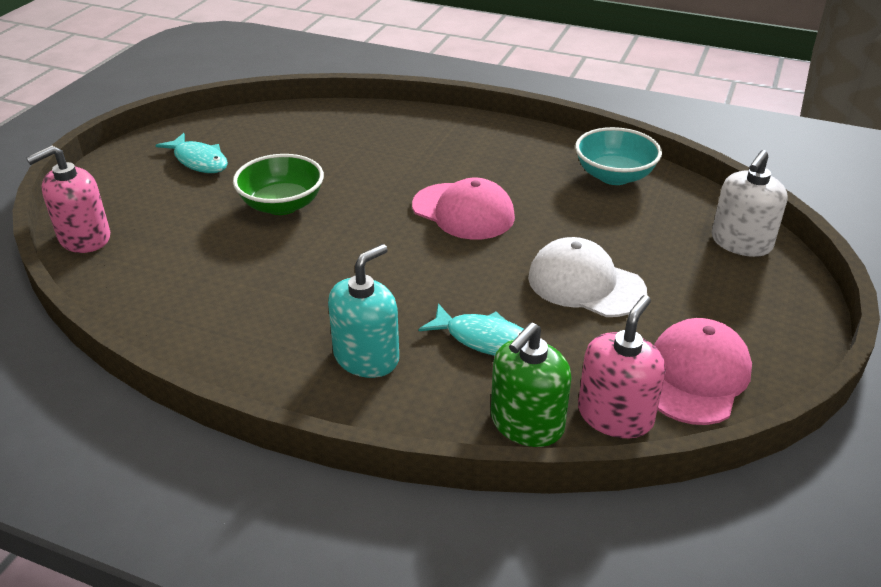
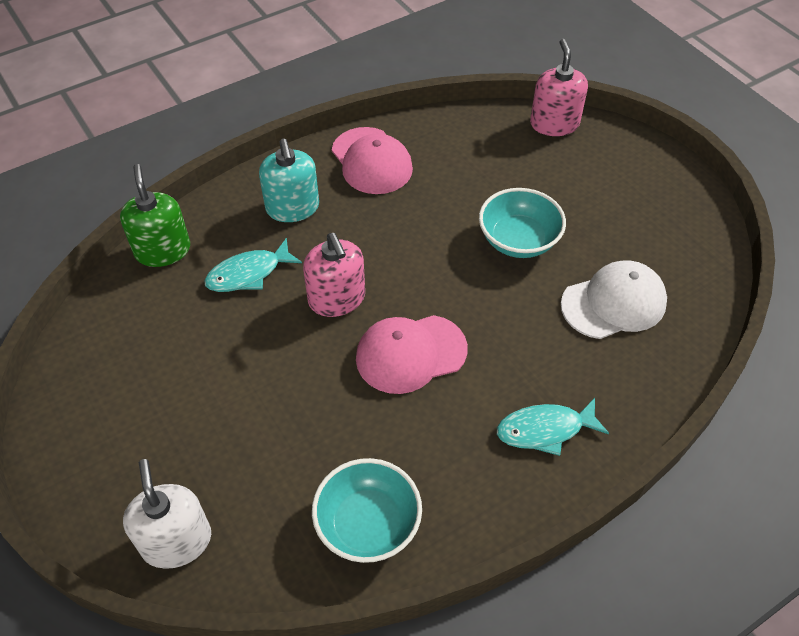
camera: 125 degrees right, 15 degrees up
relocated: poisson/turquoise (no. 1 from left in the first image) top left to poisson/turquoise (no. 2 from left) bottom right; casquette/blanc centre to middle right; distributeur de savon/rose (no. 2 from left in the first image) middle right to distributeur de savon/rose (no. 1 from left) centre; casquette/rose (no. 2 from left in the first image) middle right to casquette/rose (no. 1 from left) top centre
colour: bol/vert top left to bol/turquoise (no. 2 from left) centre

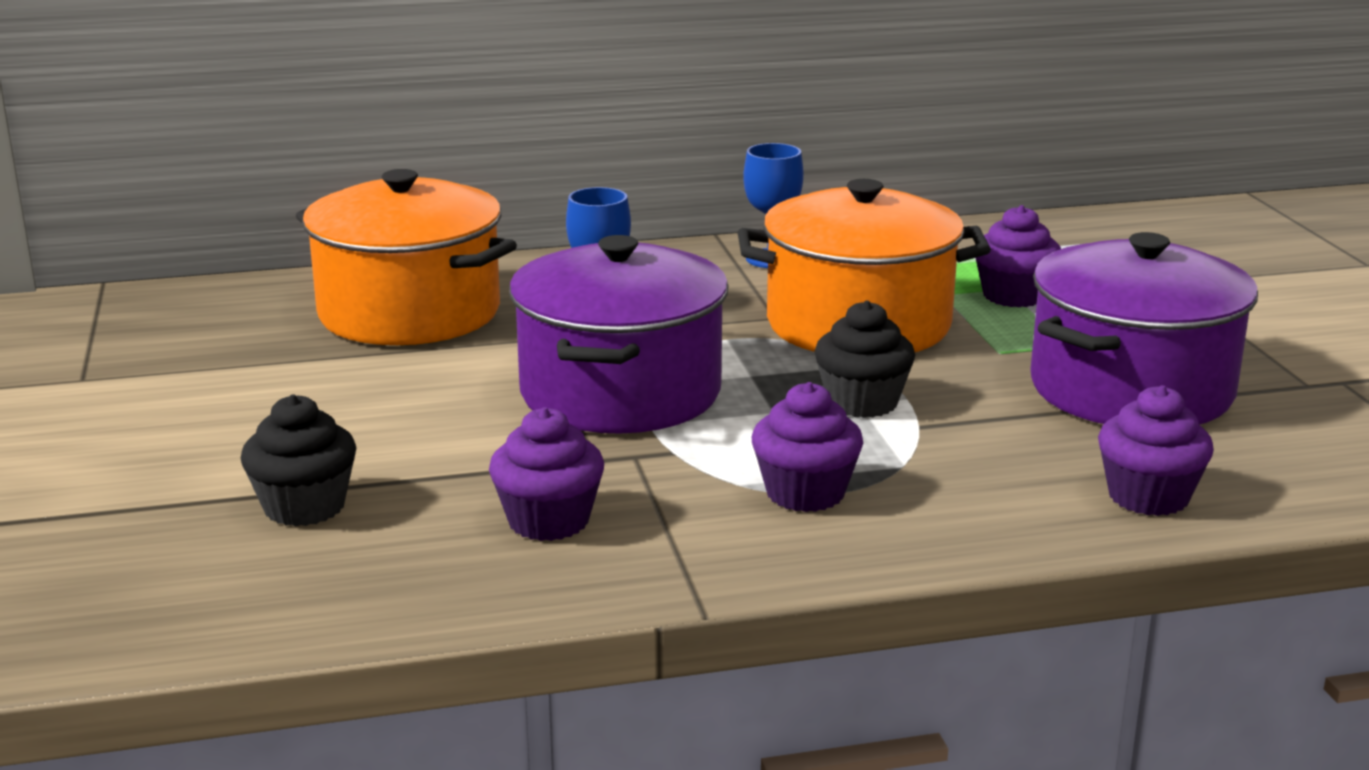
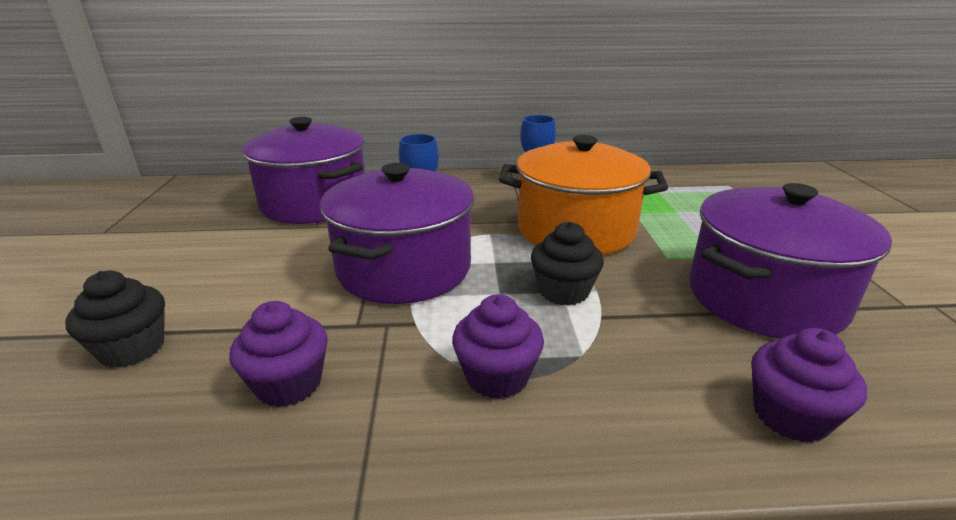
camera: 10 degrees right, 5 degrees up
missing: muffin/violet (no. 3 from left) top right
colour: marmite/orange (no. 1 from left) middle left to marmite/violet (no. 1 from left) top left

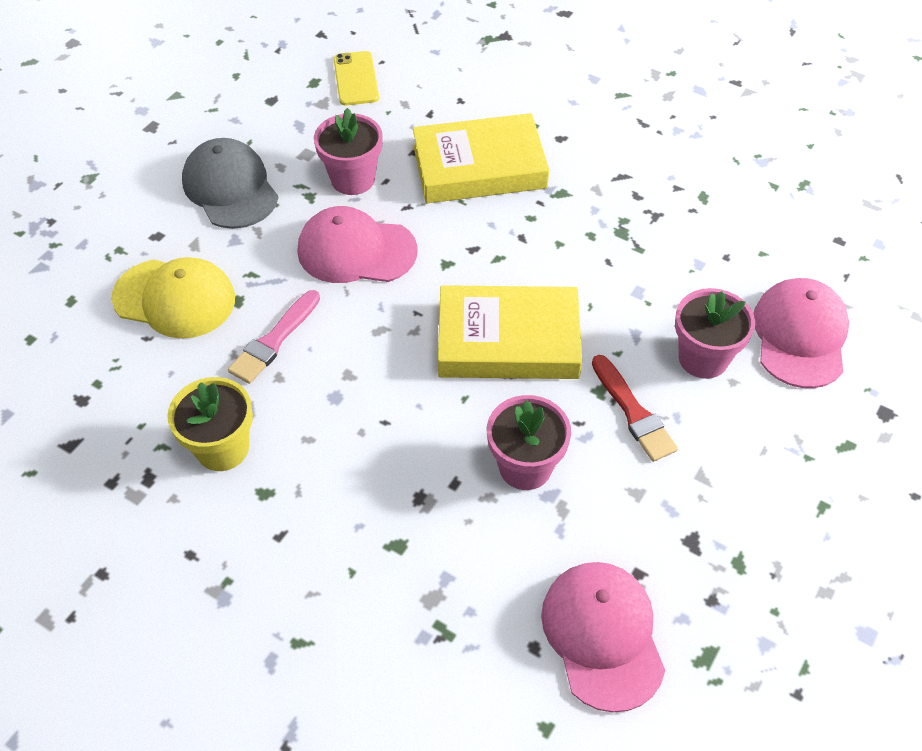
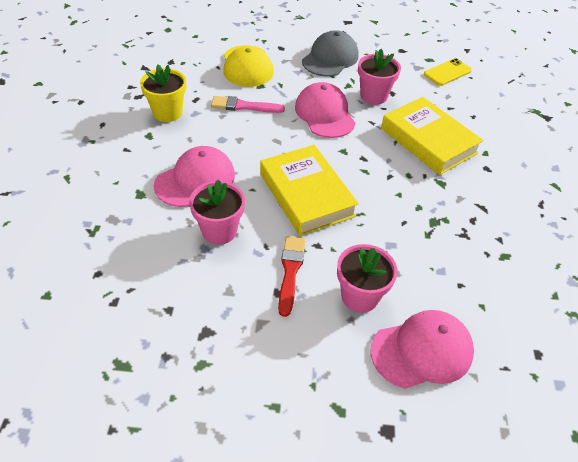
camera: 60 degrees right, 5 degrees down
relocated: casquette/rose (no. 2 from left in the first image) bottom centre to casquette/rose (no. 1 from left) centre
spun: pinceau/rouge middle right = centre 150 degrees clockwise

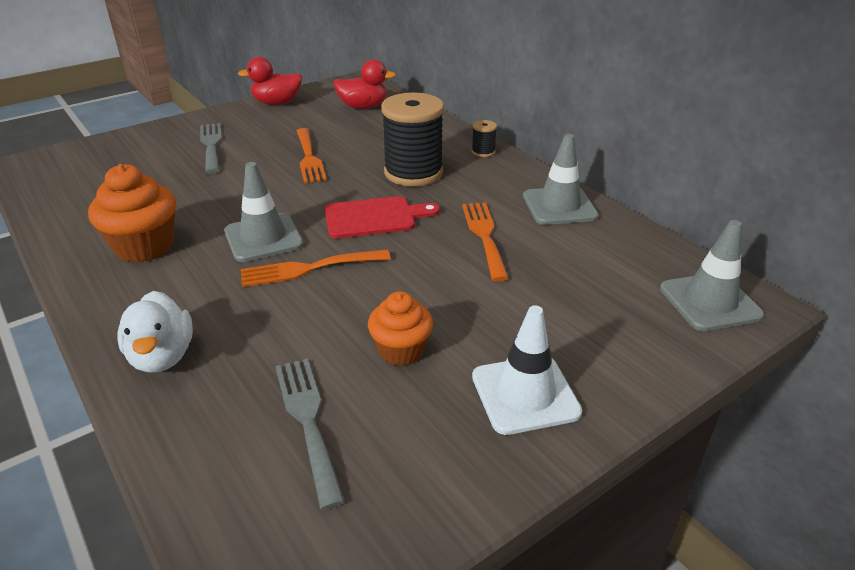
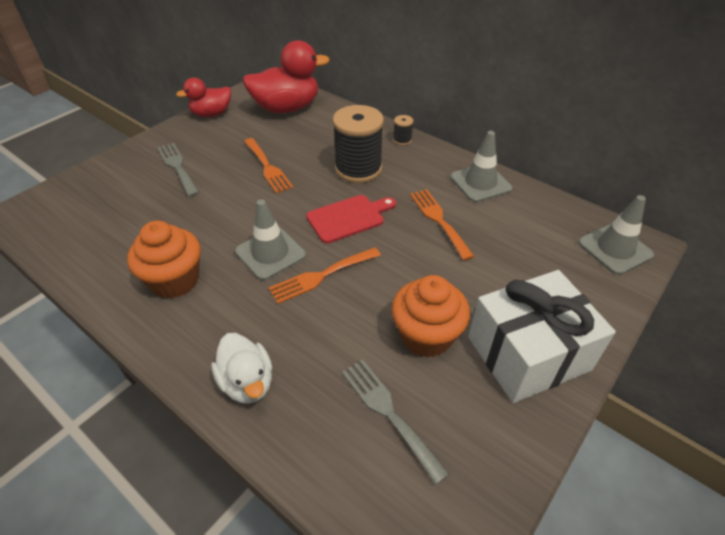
camera: 15 degrees left, 10 degrees up
exchanged: cône de chantier/blanc centre to cadeau/blanc middle right
size: canard/rouge (no. 2 from left) top centre = top centre x1.65; muffin/orange (no. 2 from left) centre = centre x1.53

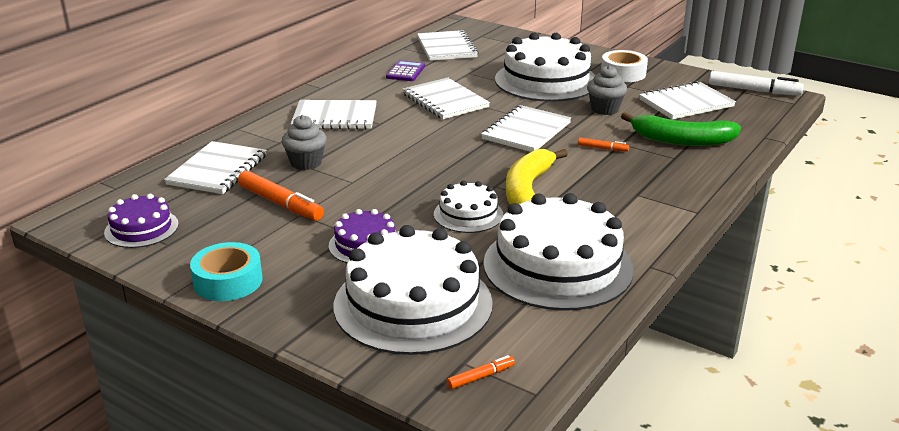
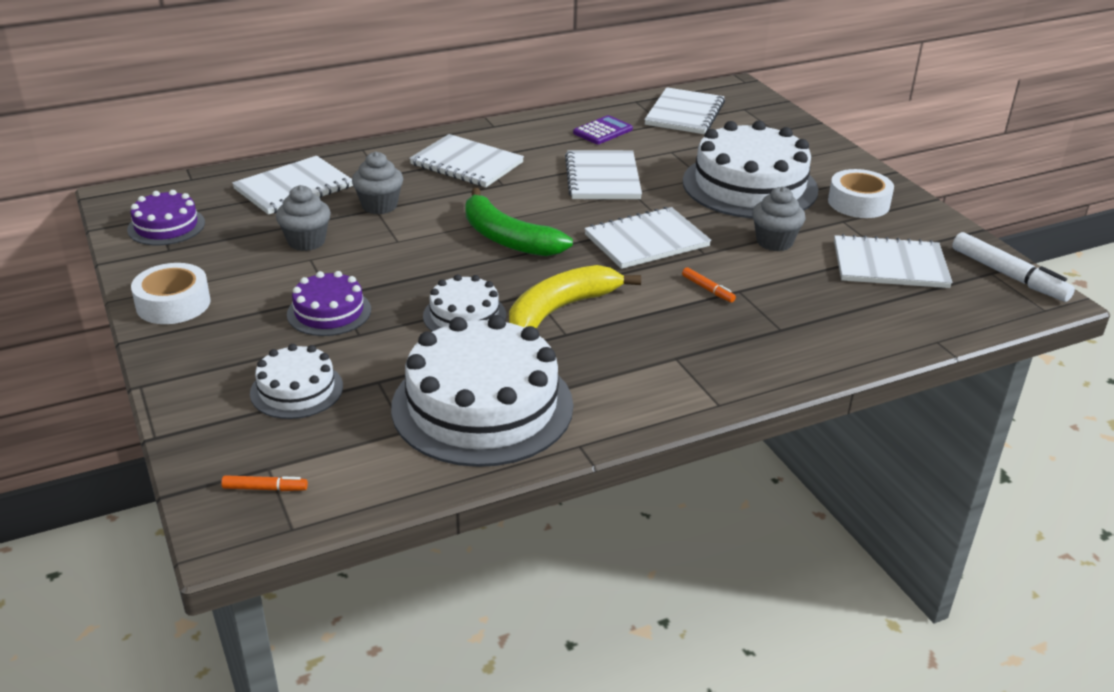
camera: 30 degrees right, 5 degrees up
relocated: banane/vert top right to top centre
exchanged: feutre/orange (no. 1 from left) middle left to muffin/gris (no. 1 from left) top left
colour: ruban adhésif/turquoise middle left to ruban adhésif/blanc (no. 1 from left) middle left
size: gâteau/blanc (no. 1 from left) bottom centre = middle left x0.51

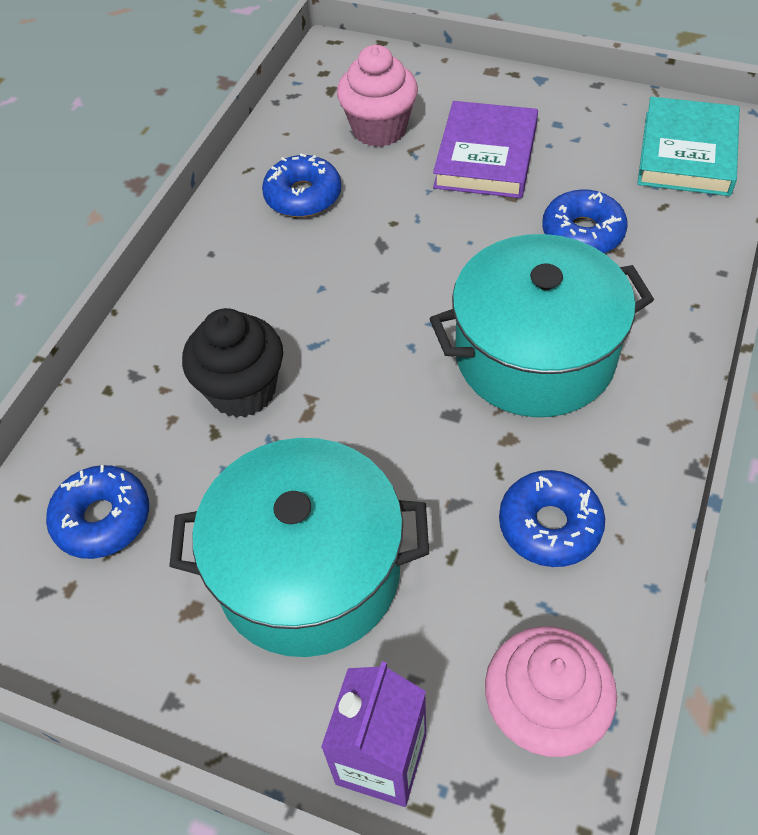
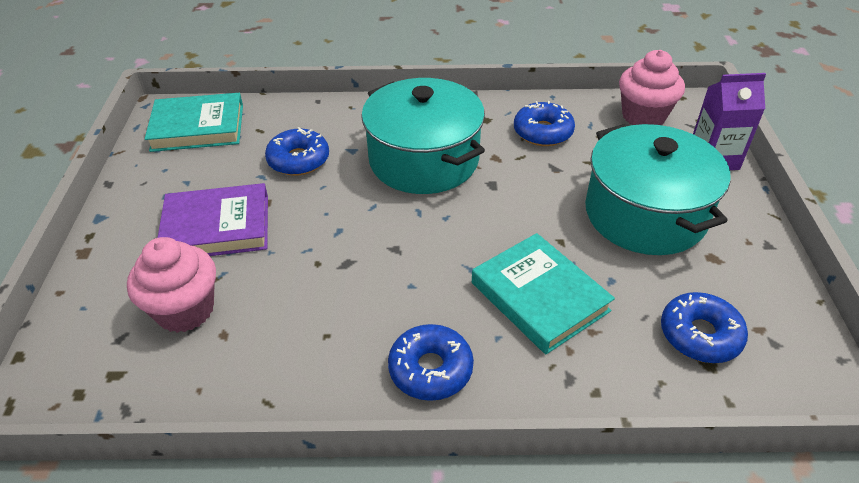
camera: 115 degrees left, 10 degrees down
relocated: beignet/bleu (no. 2 from left) top centre to bottom centre
exchanged: muffin/noir middle left to livre/turquoise (no. 2 from left) centre

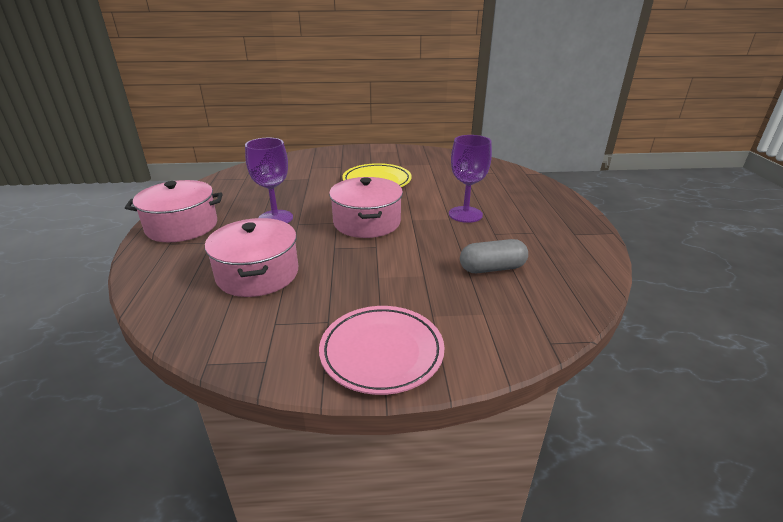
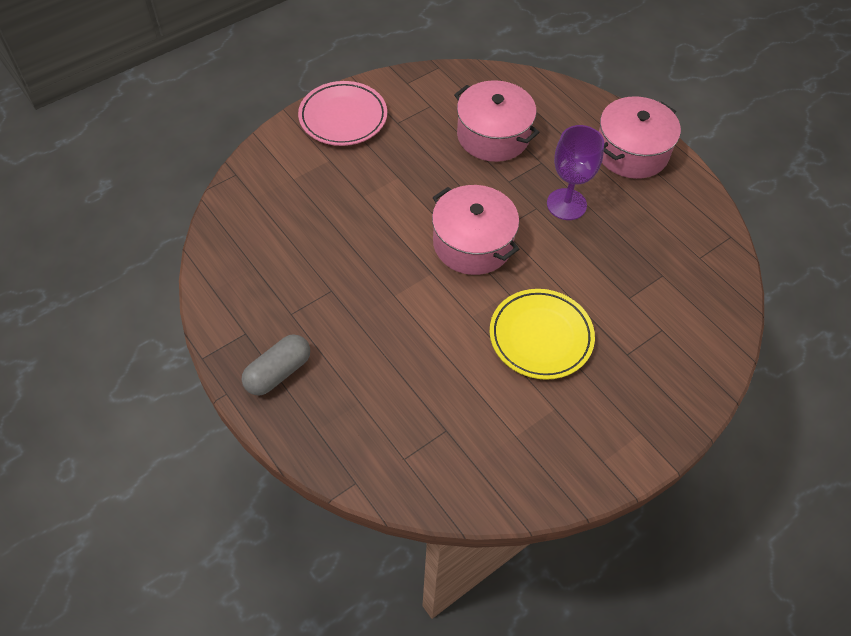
camera: 145 degrees right, 25 degrees up
missing: verre à pied/violet (no. 2 from left) centre
relocated: gélule/gris centre to middle left

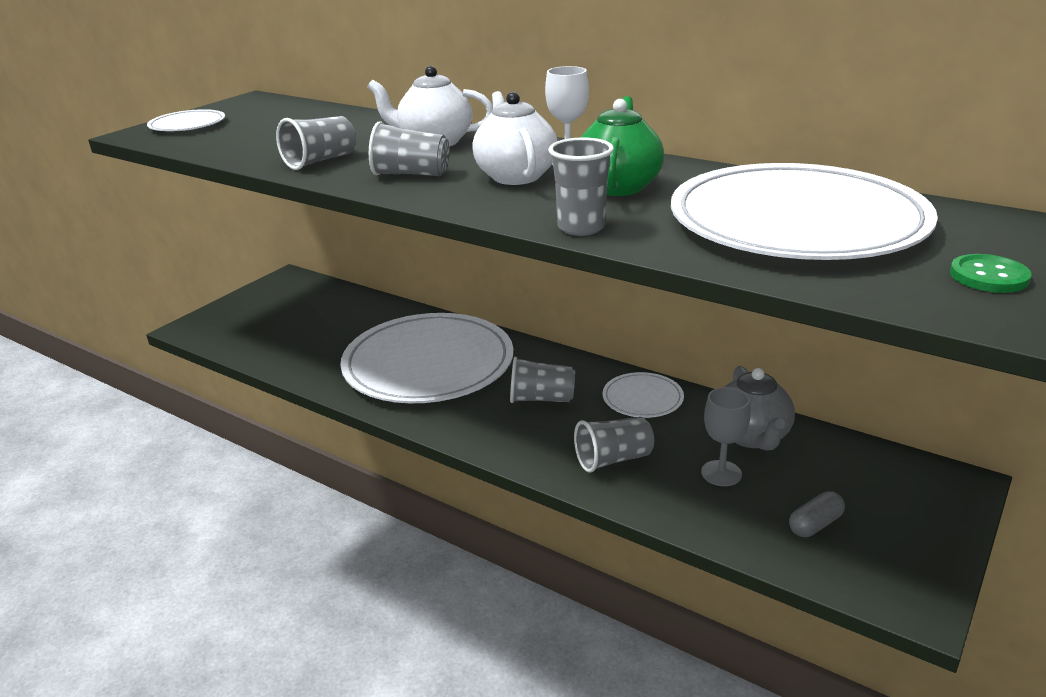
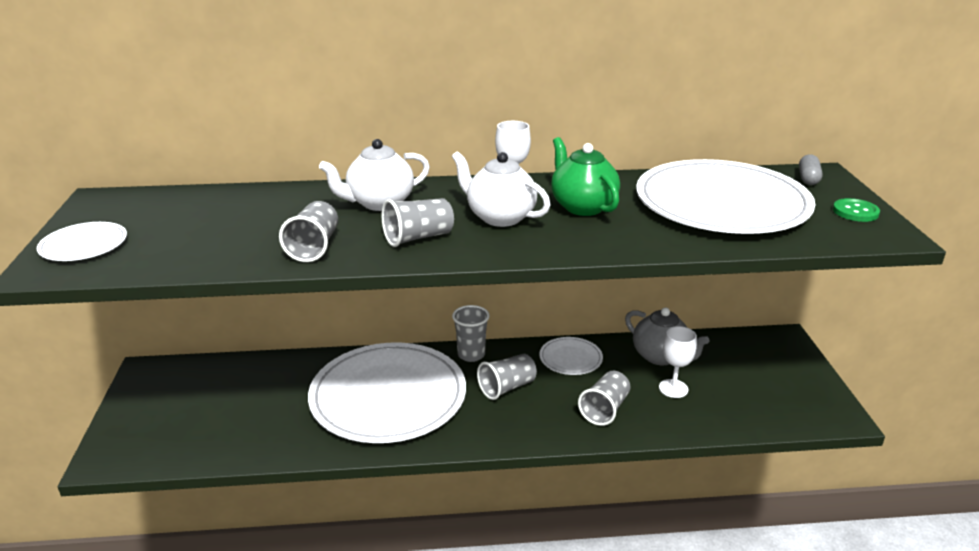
camera: 40 degrees left, 0 degrees up
relocated: gobelet/gris (no. 4 from left in the first image) top centre to gobelet/gris (no. 3 from left) centre; gélule/gris bottom right to top right
colour: verre à pied/gris middle right to verre à pied/blanc (no. 2 from left) middle right

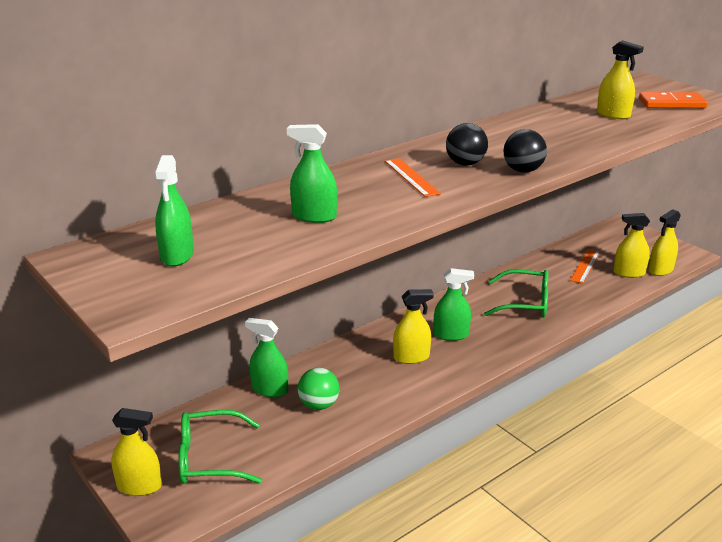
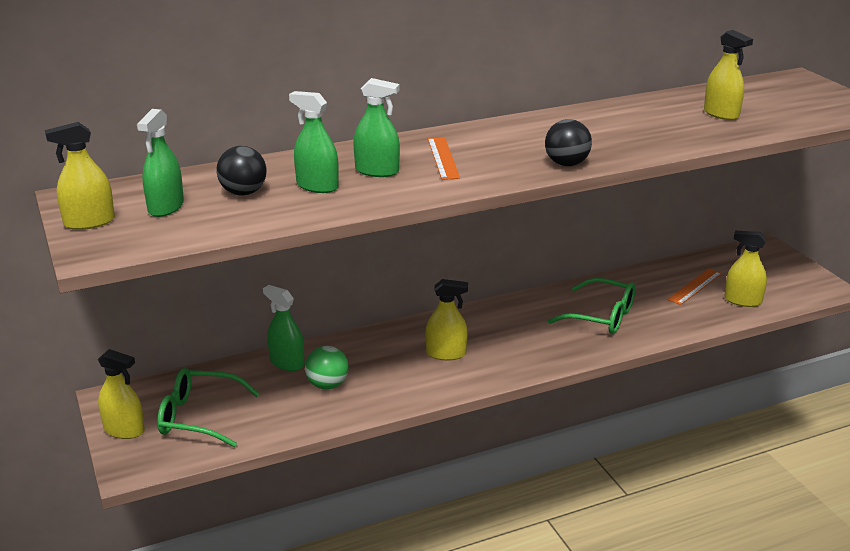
camera: 15 degrees right, 0 degrees up
missing: domino/orange top right
relocated: balle/noir (no. 1 from left) top centre to top left; vaporisateur/jaune (no. 5 from left in the first image) middle right to vaporisateur/jaune (no. 1 from left) top left; vaporisateur/vert (no. 4 from left) centre to top centre

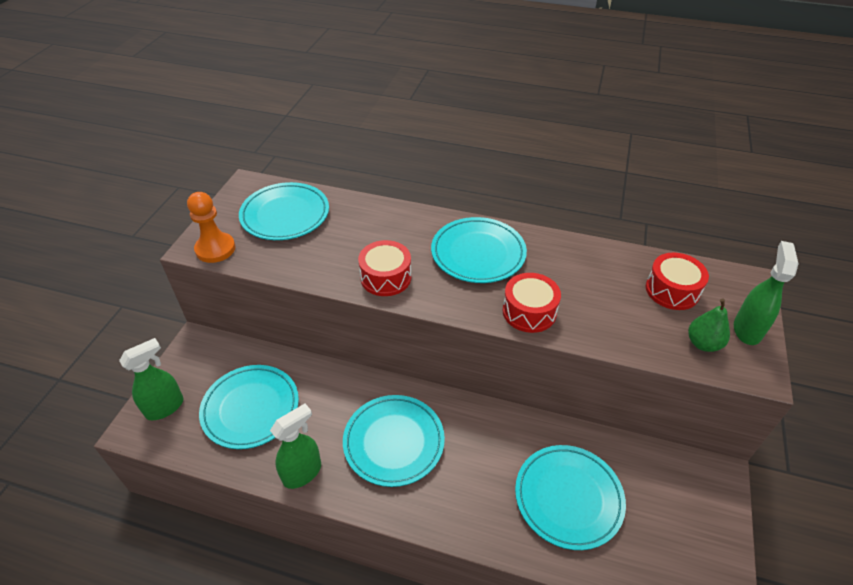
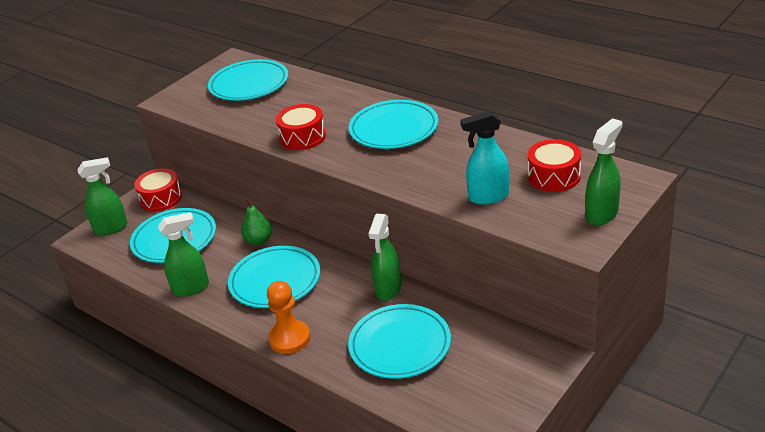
camera: 25 degrees right, 10 degrees down
appeared: vaporisateur/turquoise centre; vaporisateur/vert (no. 3 from left) centre
relocated: pion/orange middle left to bottom centre; tambour/rouge (no. 2 from left in the first image) centre to tambour/rouge (no. 1 from left) middle left; poire/vert middle right to centre

